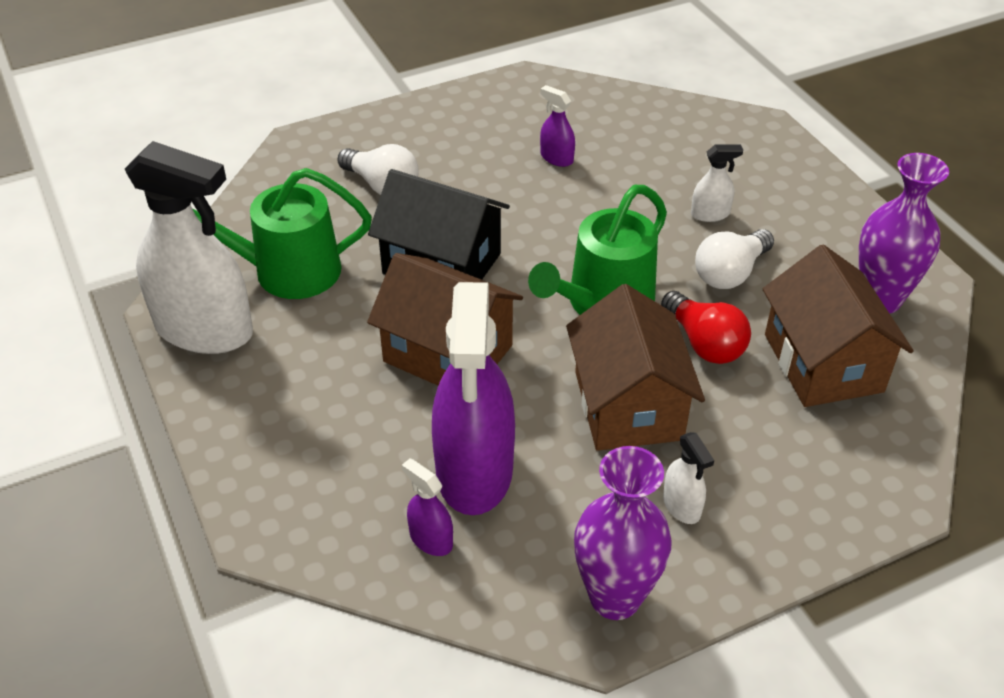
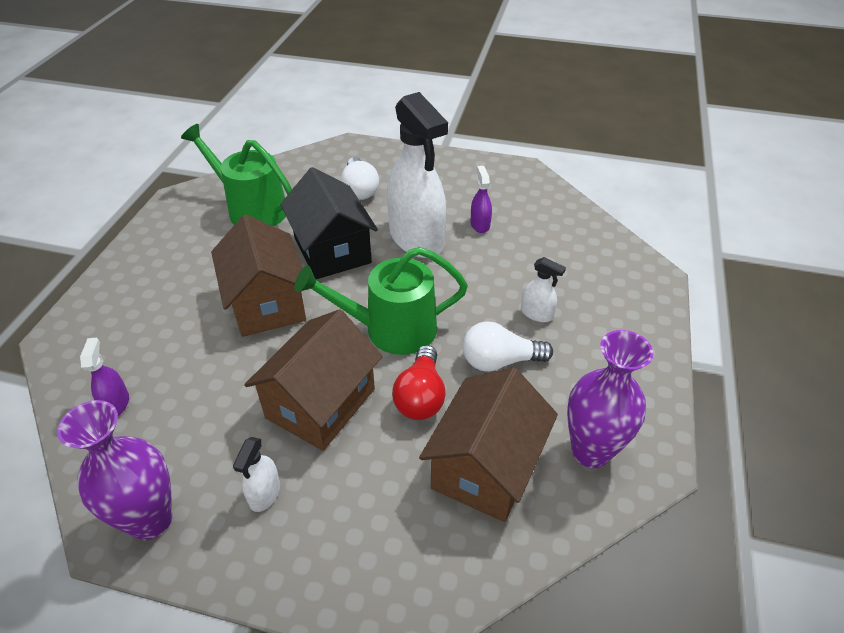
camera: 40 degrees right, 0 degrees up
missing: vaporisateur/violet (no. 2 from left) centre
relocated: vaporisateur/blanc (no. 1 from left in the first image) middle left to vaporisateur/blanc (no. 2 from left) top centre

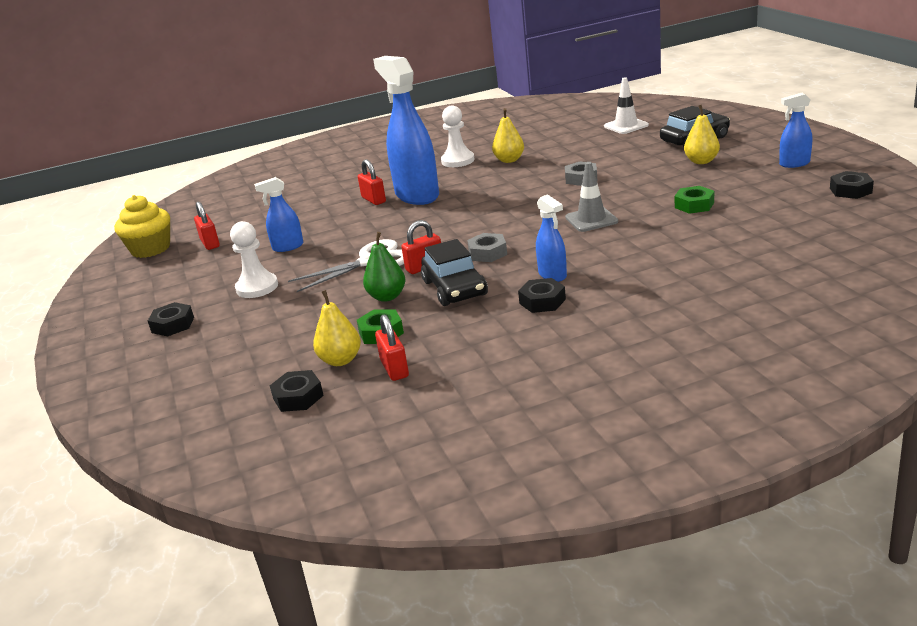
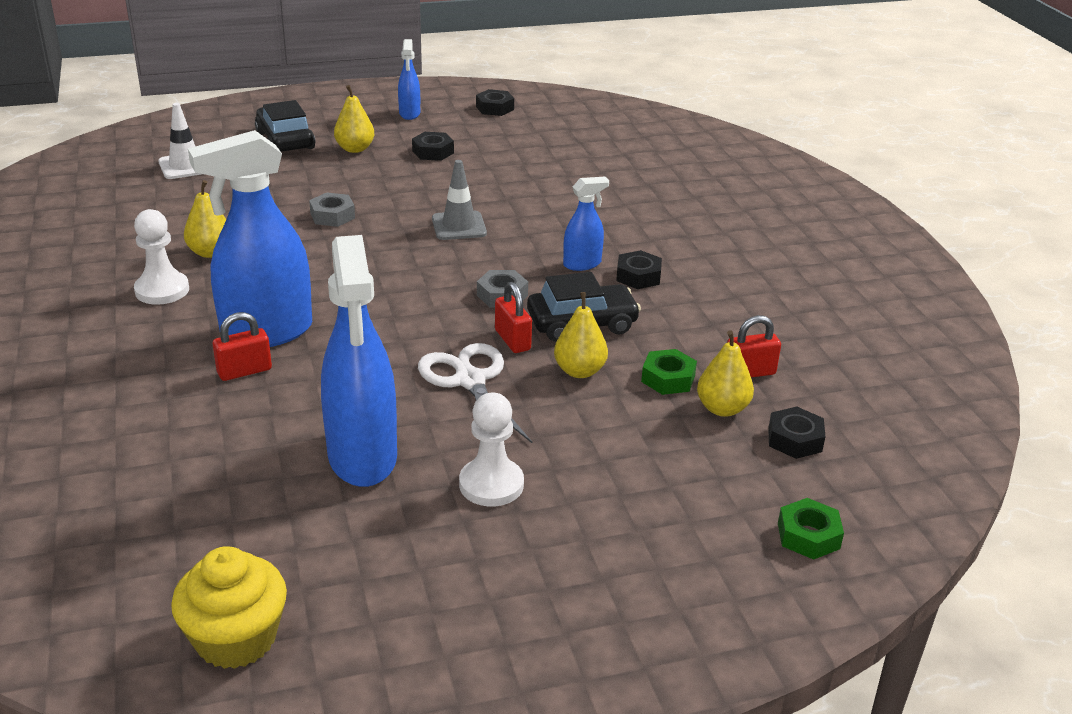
camera: 90 degrees left, 5 degrees up
missing: cadenas/rouge (no. 1 from left) middle left
relocated: écrou/vert (no. 2 from left) top right to bottom right; écrou/noir (no. 1 from left) middle left to top centre
colour: poire/vert centre to poire/jaune (no. 3 from left) centre
size: vaporisateur/bleu (no. 1 from left in the first image) middle left = centre x2.04

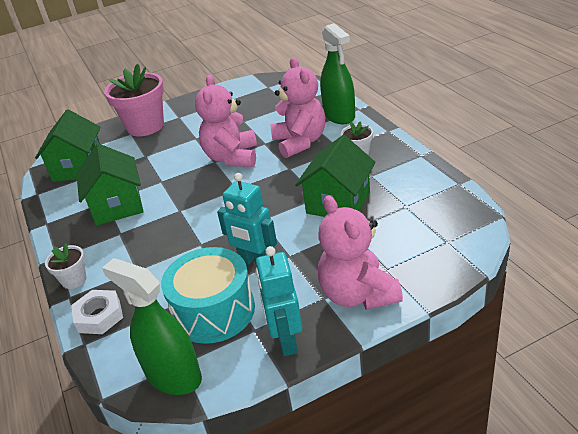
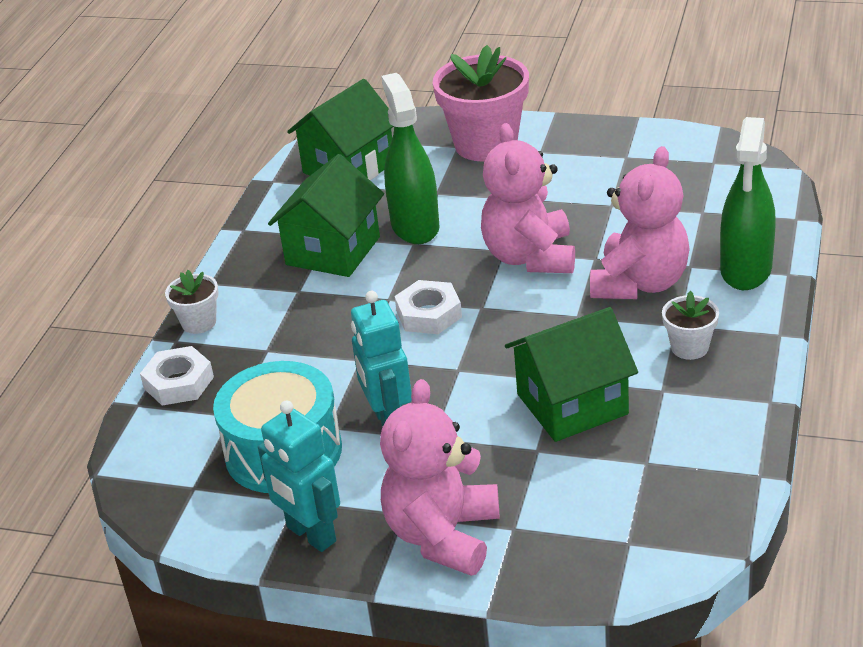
camera: 40 degrees right, 0 degrees up
appeared: écrou/blanc (no. 2 from left) centre
relocated: vaporisateur/vert (no. 1 from left) bottom left to top centre
spun: ours en peluche/rose (no. 1 from left in the first image) top centre = top centre 45 degrees counterclockwise; robot/turquoise (no. 2 from left in the first image) bottom centre = bottom centre 75 degrees counterclockwise

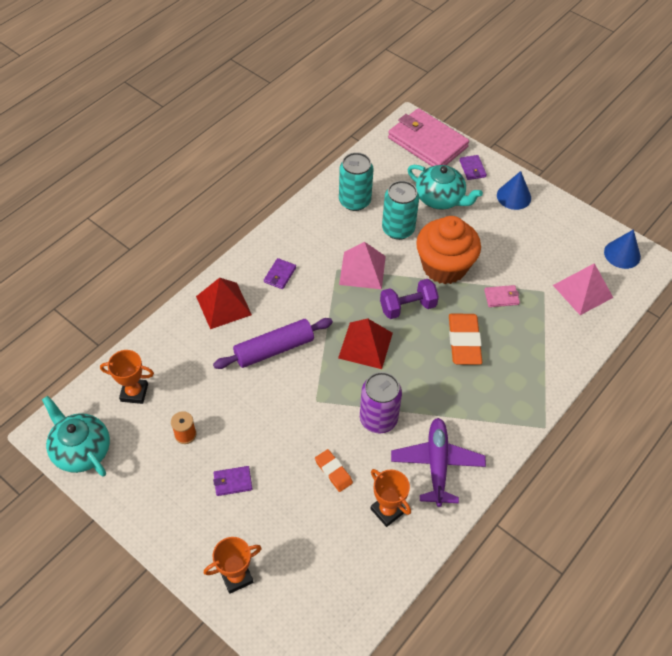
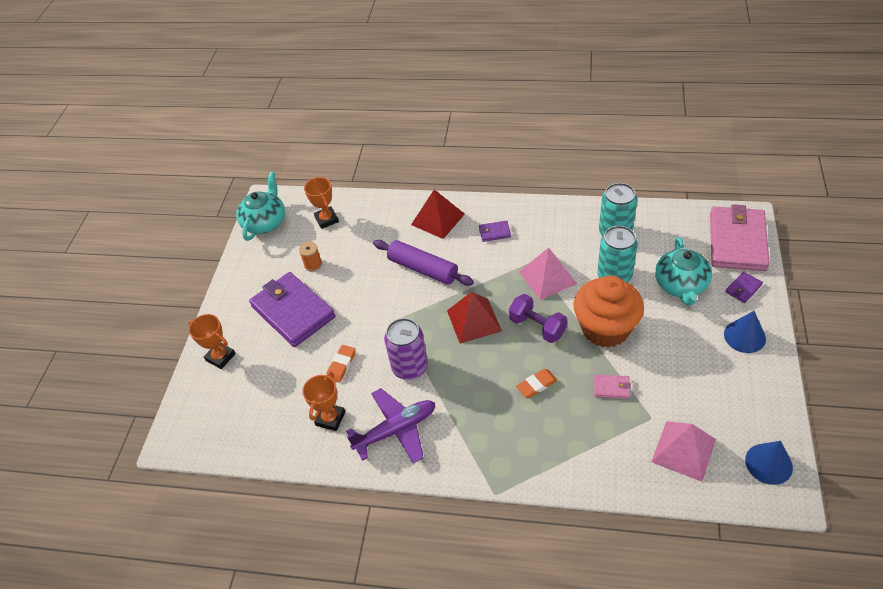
camera: 65 degrees right, 5 degrees down
spun: portefeuille/rose (no. 2 from left in the first image) middle right = middle right 45 degrees counterclockwise
size: gomme/orange (no. 2 from left) middle right = centre x0.58; portefeuille/violet (no. 1 from left) bottom centre = middle left x2.45

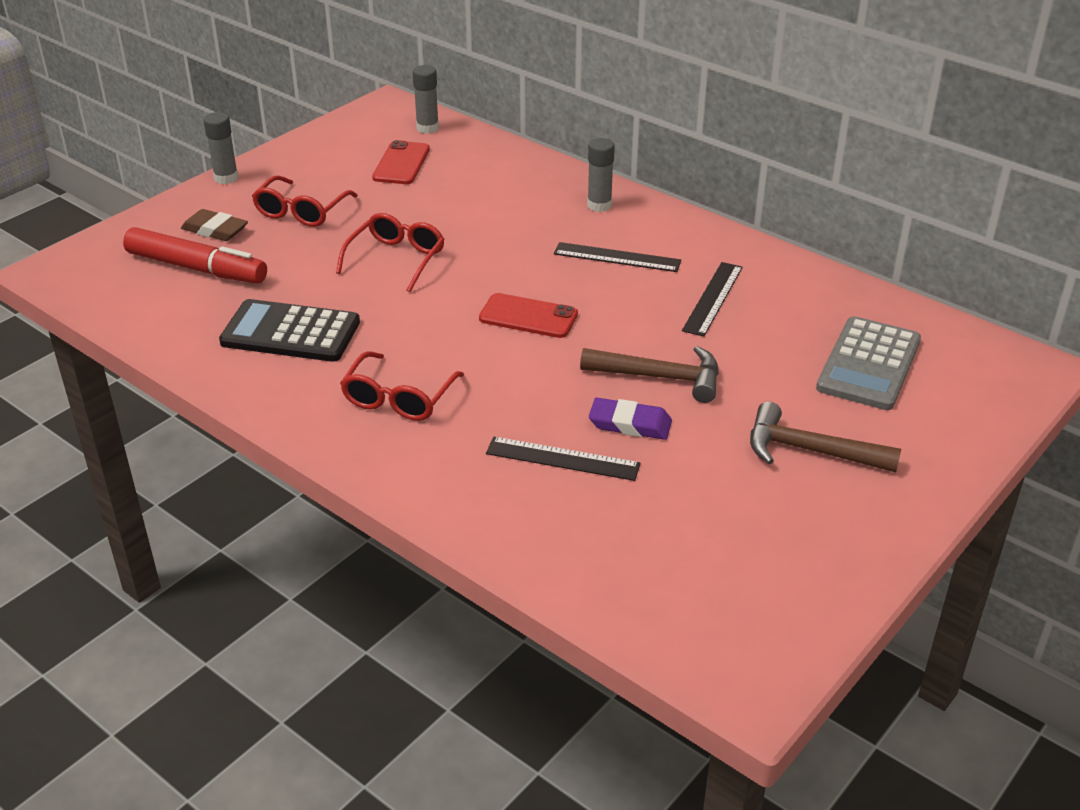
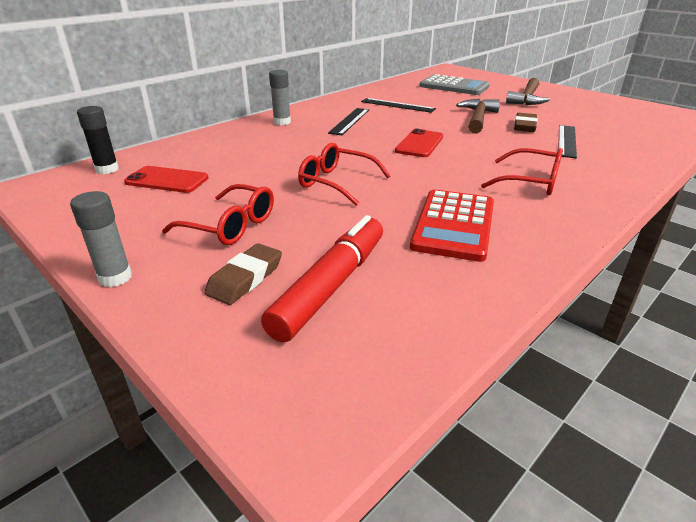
camera: 85 degrees left, 5 degrees down
colour: bâton de colle/gris (no. 2 from left) top centre to bâton de colle/noir top left; calculatrice/noir middle left to calculatrice/rouge centre; gomme/violet centre to gomme/marron (no. 2 from left) top right

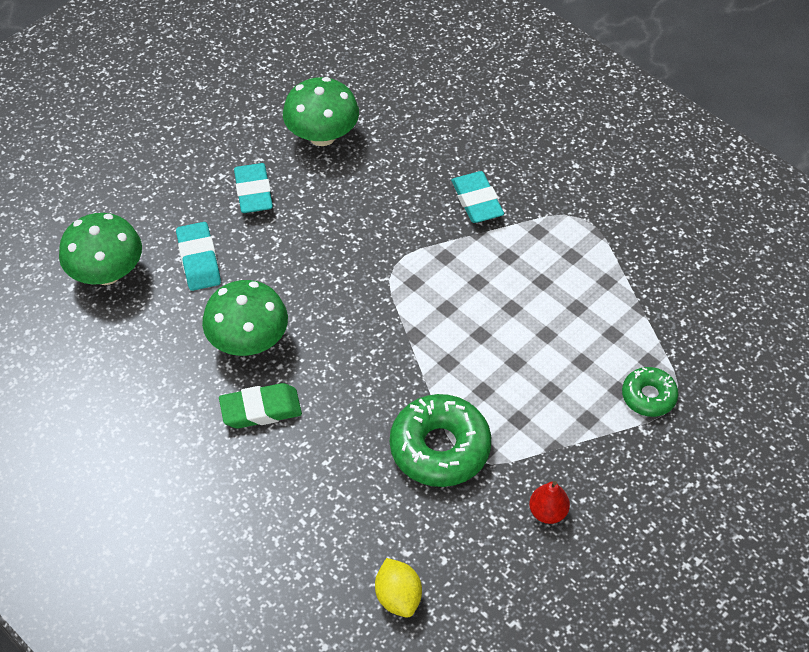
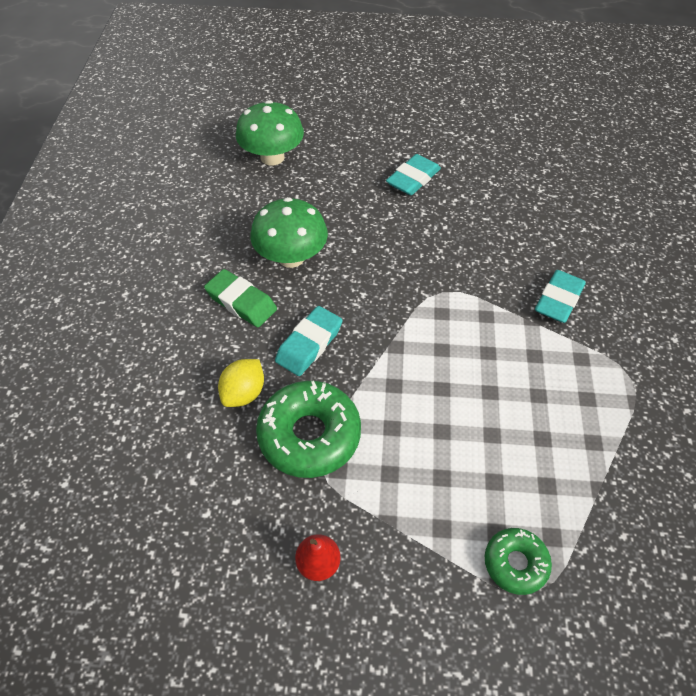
camera: 50 degrees right, 0 degrees up
missing: champignon/vert (no. 3 from left) top centre
relocated: gomme/turquoise (no. 1 from left) middle left to centre; citron/jaune bottom centre to centre

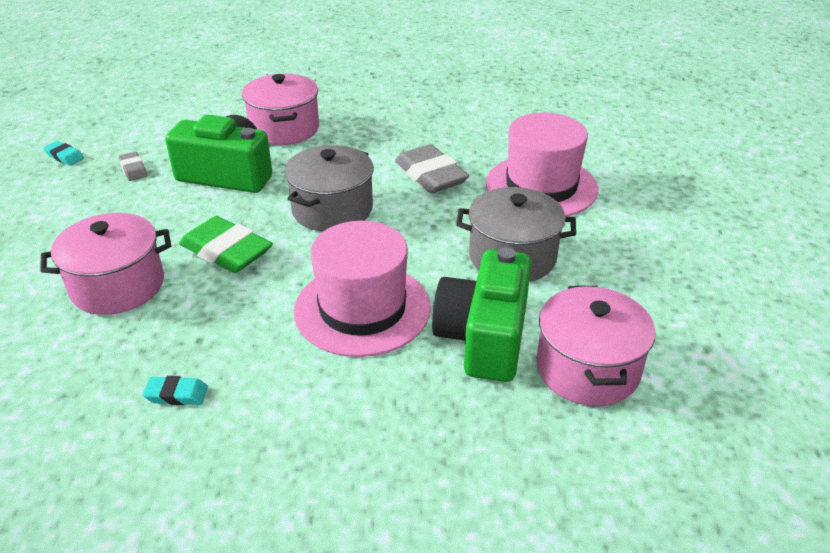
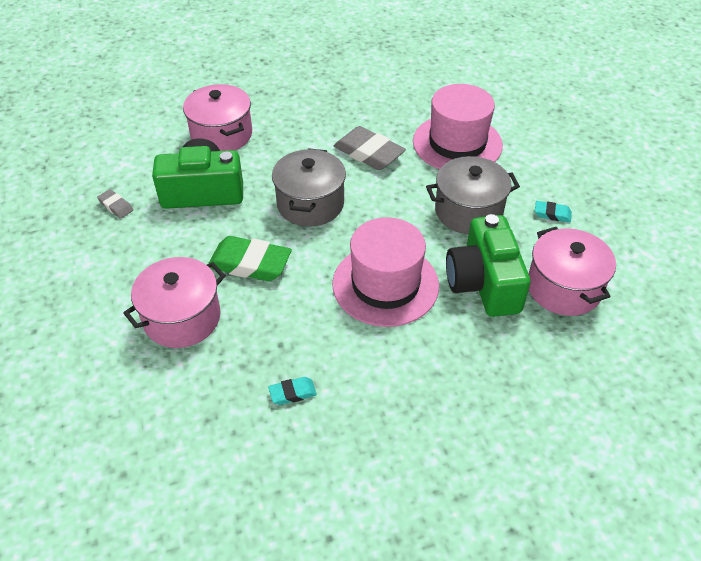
camera: 20 degrees left, 10 degrees up
relocated: gomme/turquoise (no. 1 from left in the first image) top left to gomme/turquoise (no. 2 from left) middle right

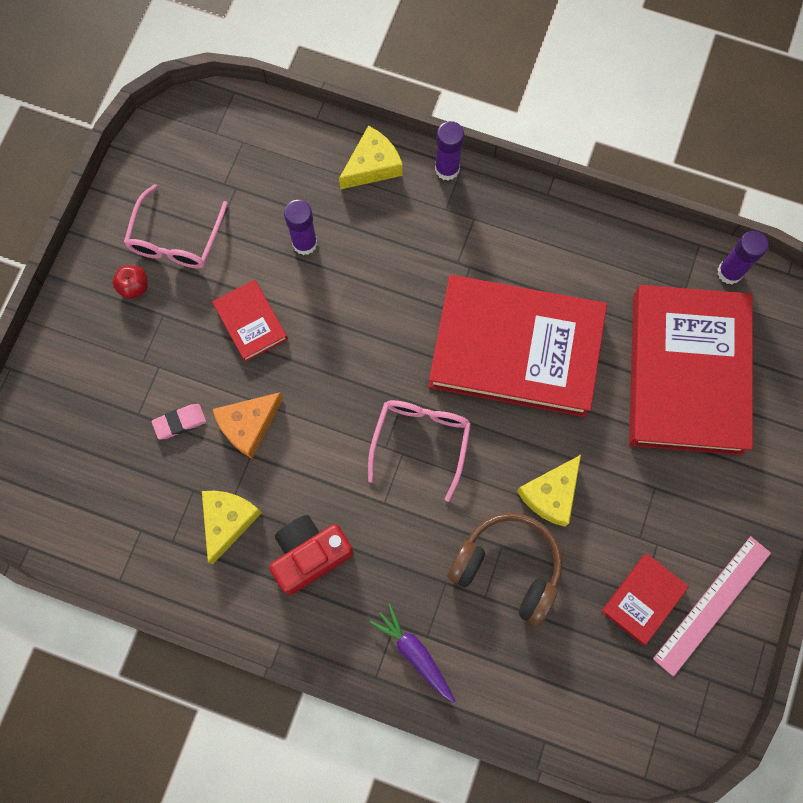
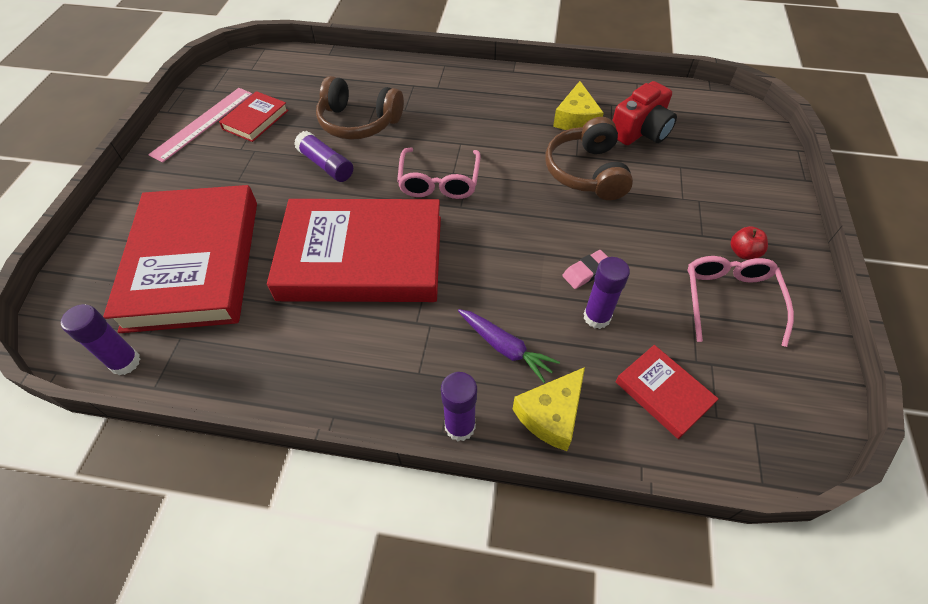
camera: 170 degrees right, 20 degrees down
relocated: livre/rouge (no. 1 from left in the first image) middle left to livre/rouge (no. 4 from left) middle right; gomme/rose middle left to centre; appareil photo/rouge bottom centre to top right; carotte/violet bottom centre to centre
exchanged: fromage/orange middle left to casque audio/marron (no. 2 from left) top centre; fromage/jaune (no. 3 from left) middle right to bâton de colle/violet (no. 2 from left) top centre

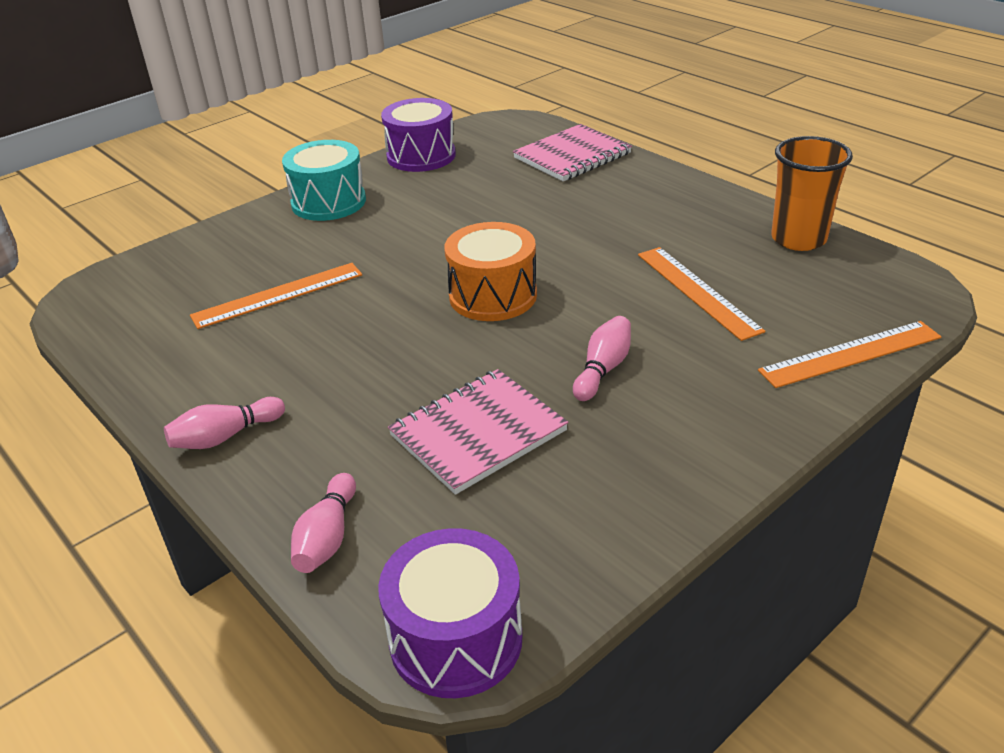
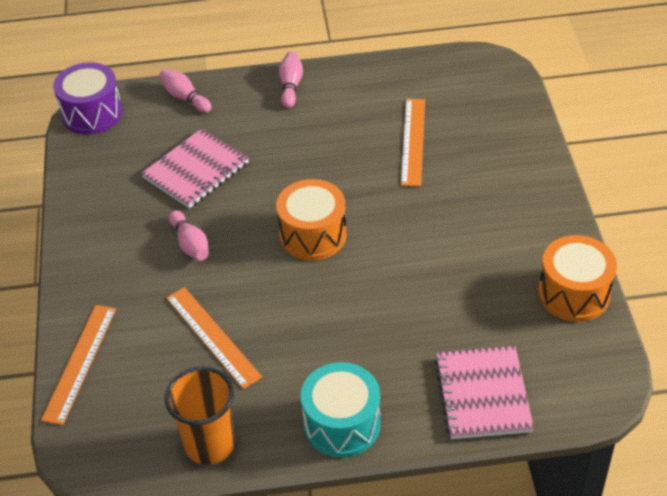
camera: 125 degrees right, 10 degrees up
relocated: tambour/turquoise top left to bottom centre
colour: tambour/violet (no. 1 from left) top centre to tambour/orange (no. 2 from left) middle right
spun: règle/orange (no. 2 from left) middle right = bottom left 45 degrees clockwise; carnet/rose (no. 1 from left) centre = middle left 45 degrees clockwise

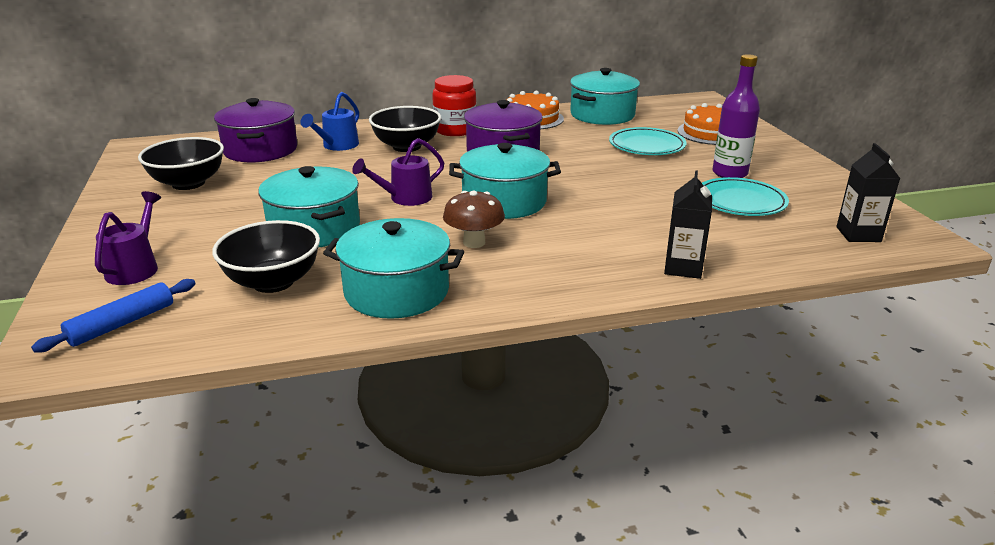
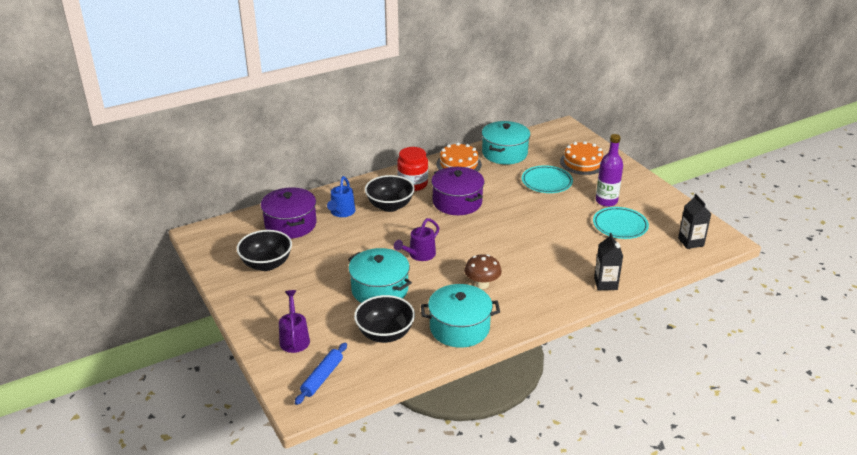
camera: 15 degrees left, 5 degrees up
missing: marmite/turquoise (no. 3 from left) top centre

